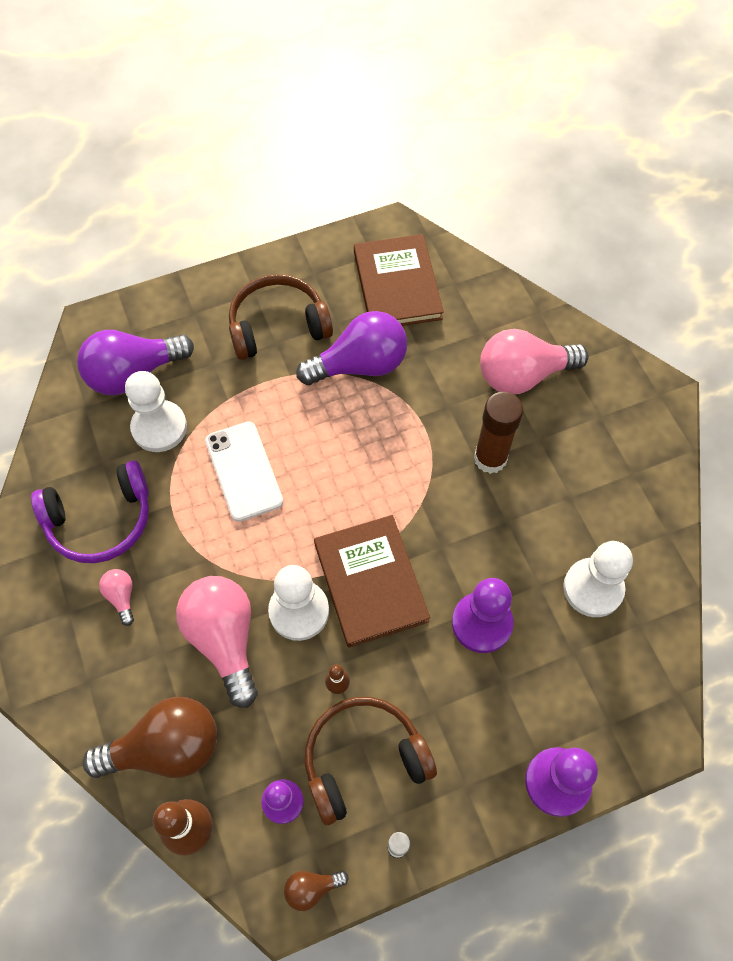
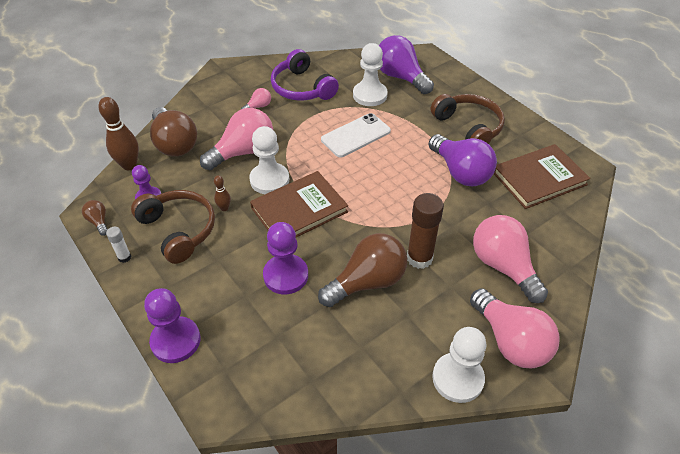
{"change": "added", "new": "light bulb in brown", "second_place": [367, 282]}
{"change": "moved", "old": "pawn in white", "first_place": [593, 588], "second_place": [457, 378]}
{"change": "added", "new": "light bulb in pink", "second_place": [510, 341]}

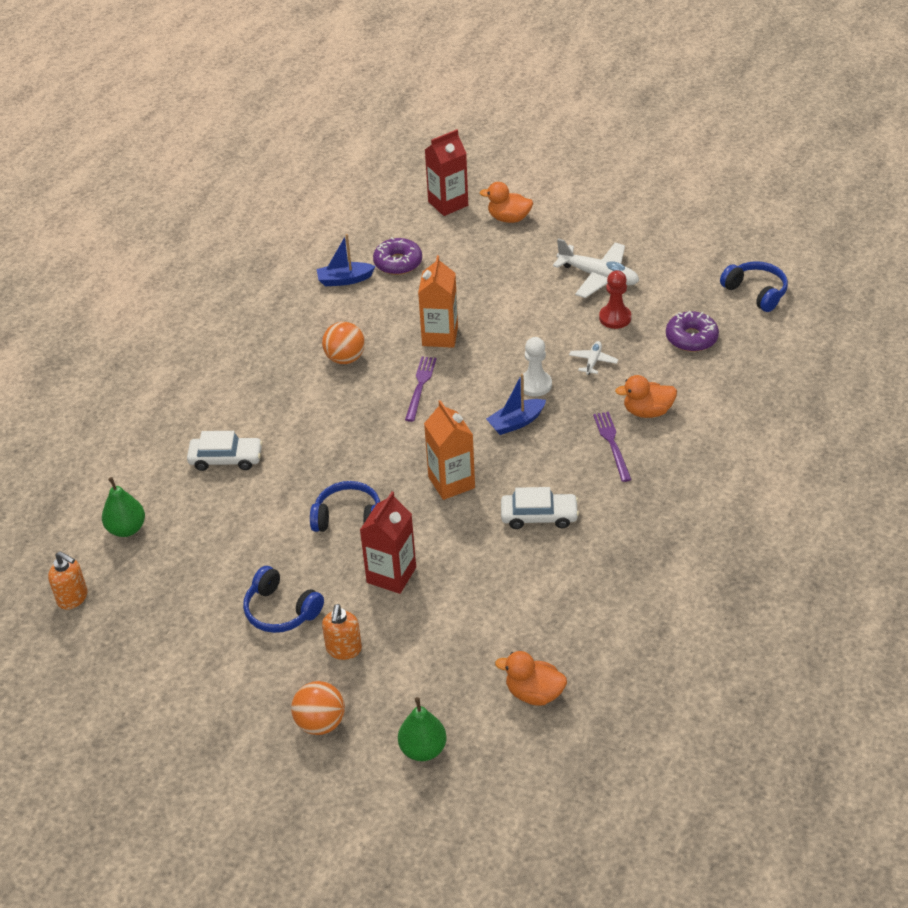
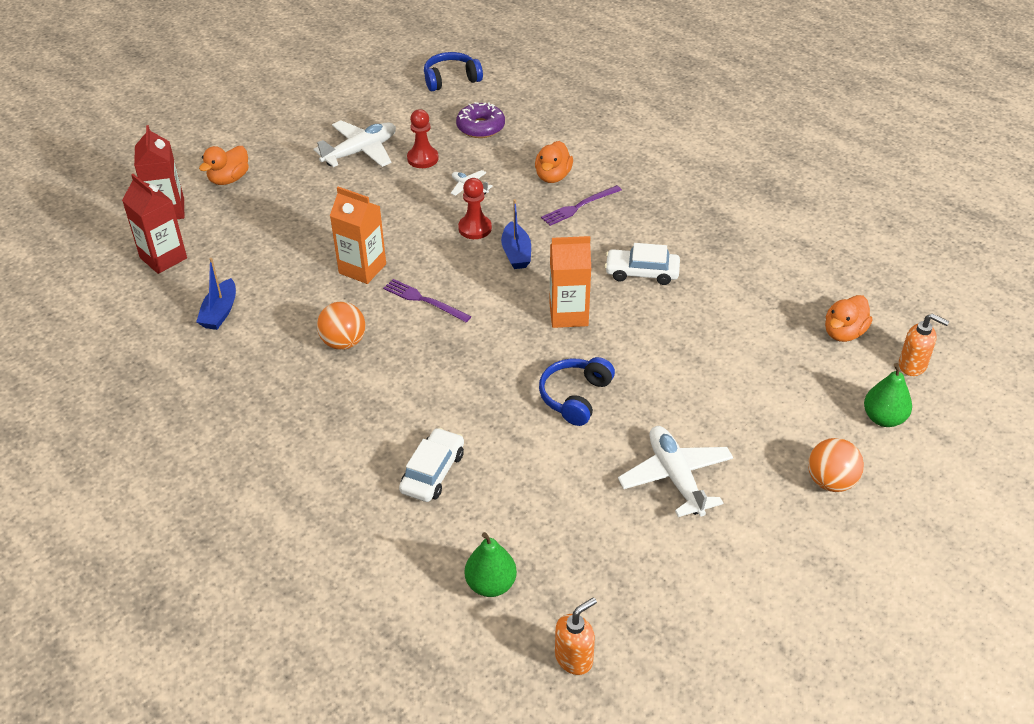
{"change": "moved", "old": "carton in red", "first_place": [391, 575], "second_place": [163, 258]}
{"change": "recoloured", "old": "pawn in white", "new": "pawn in red", "first_place": [535, 385], "second_place": [475, 228]}
{"change": "turned", "old": "fork in purple", "first_place": [612, 444], "second_place": [579, 206], "degrees": -45}
{"change": "turned", "old": "car in white", "first_place": [539, 516], "second_place": [642, 272], "degrees": -105}
{"change": "replaced", "old": "headphones in blue", "new": "plane in white", "first_place": [281, 610], "second_place": [675, 477]}
{"change": "moved", "old": "soap dispenser in orange", "first_place": [343, 649], "second_place": [913, 365]}
{"change": "removed", "old": "donut in purple", "first_place": [398, 263]}

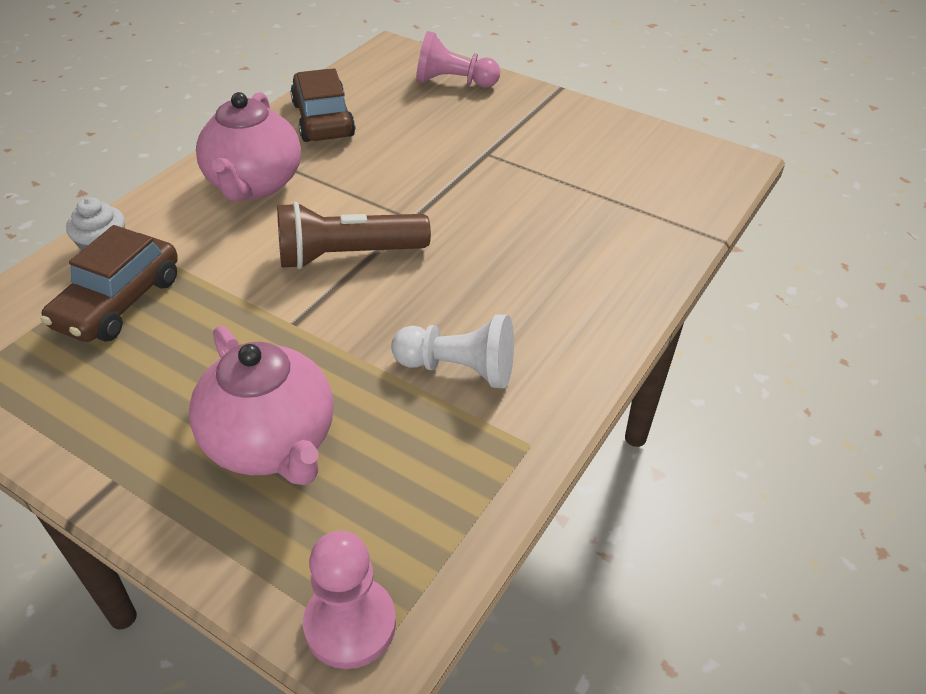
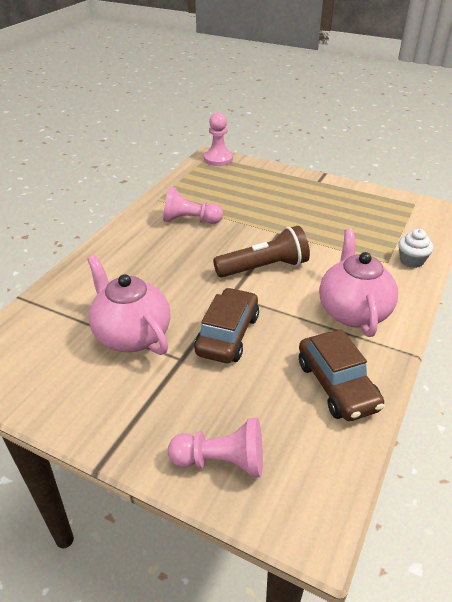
{"change": "moved", "old": "teapot in pink", "first_place": [272, 443], "second_place": [131, 335]}
{"change": "recoloured", "old": "pawn in white", "new": "pawn in pink", "first_place": [459, 369], "second_place": [190, 220]}
{"change": "moved", "old": "car in brown", "first_place": [119, 302], "second_place": [227, 334]}

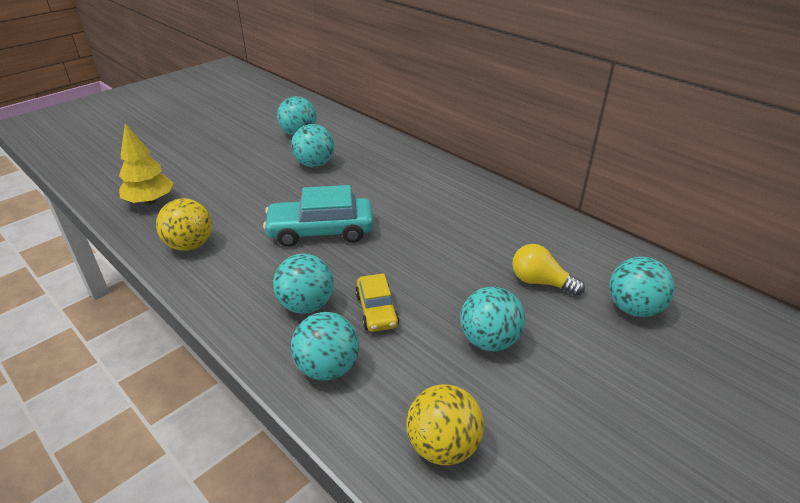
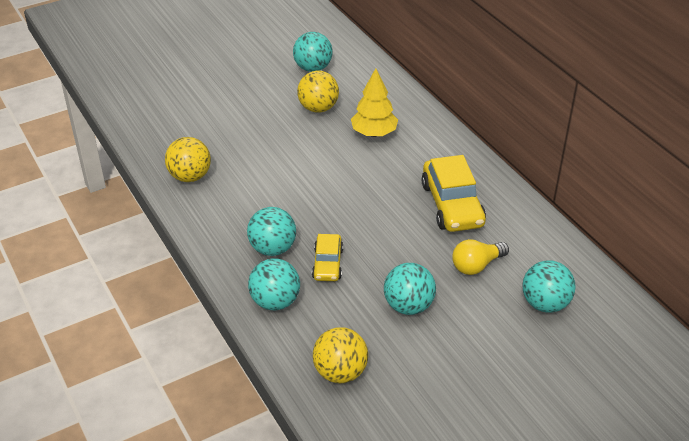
{"change": "recoloured", "old": "ball in turquoise", "new": "ball in yellow", "first_place": [314, 164], "second_place": [318, 108]}
{"change": "moved", "old": "tree in yellow", "first_place": [150, 201], "second_place": [374, 133]}
{"change": "added", "new": "car in yellow", "second_place": [452, 205]}
{"change": "turned", "old": "light bulb in yellow", "first_place": [540, 282], "second_place": [476, 265], "degrees": -75}
{"change": "removed", "old": "car in turquoise", "first_place": [321, 231]}

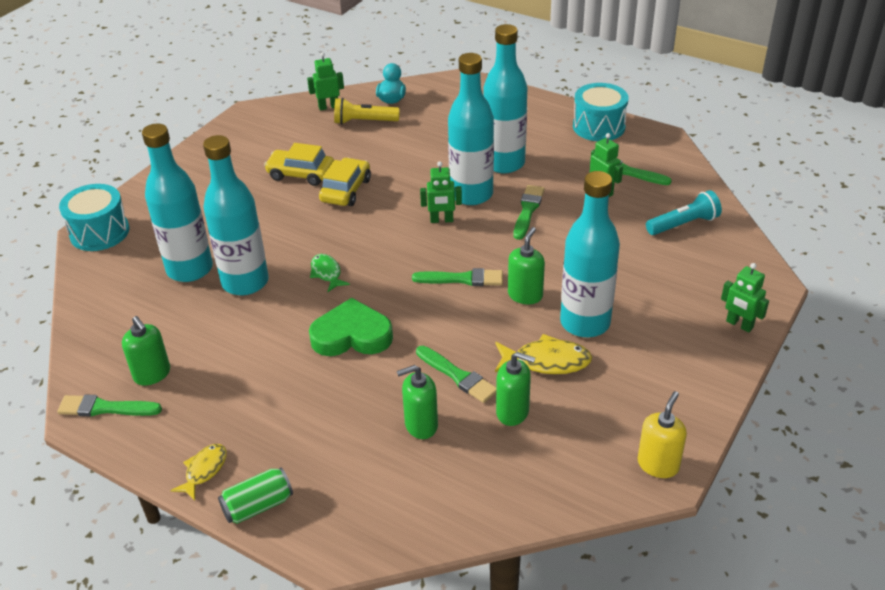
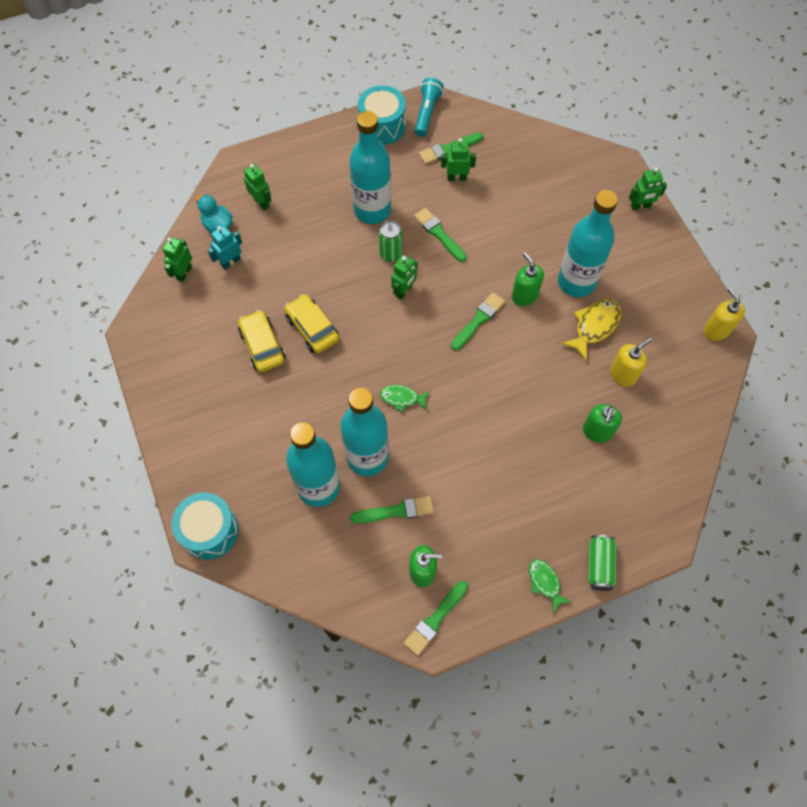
{"change": "replaced", "old": "flashlight in yellow", "new": "robot in turquoise", "first_place": [364, 121], "second_place": [230, 262]}
{"change": "turned", "old": "car in yellow", "first_place": [301, 174], "second_place": [262, 346], "degrees": 105}
{"change": "added", "new": "robot in green", "second_place": [261, 202]}
{"change": "moved", "old": "brush in green", "first_place": [458, 376], "second_place": [396, 511]}
{"change": "replaced", "old": "bottle in turquoise", "new": "can in green", "first_place": [471, 194], "second_place": [390, 254]}
{"change": "moved", "old": "flashlight in turquoise", "first_place": [683, 224], "second_place": [427, 113]}
{"change": "recoloured", "old": "fish in yellow", "new": "fish in green", "first_place": [204, 470], "second_place": [545, 582]}
{"change": "recoloured", "old": "soap dispenser in green", "new": "soap dispenser in yellow", "first_place": [513, 412], "second_place": [623, 374]}
{"change": "removed", "old": "heart in green", "first_place": [352, 335]}

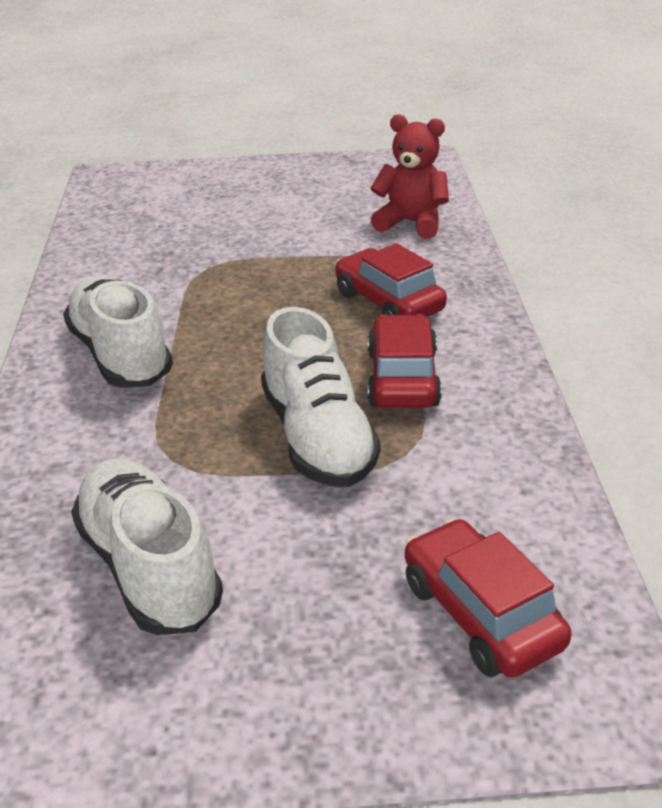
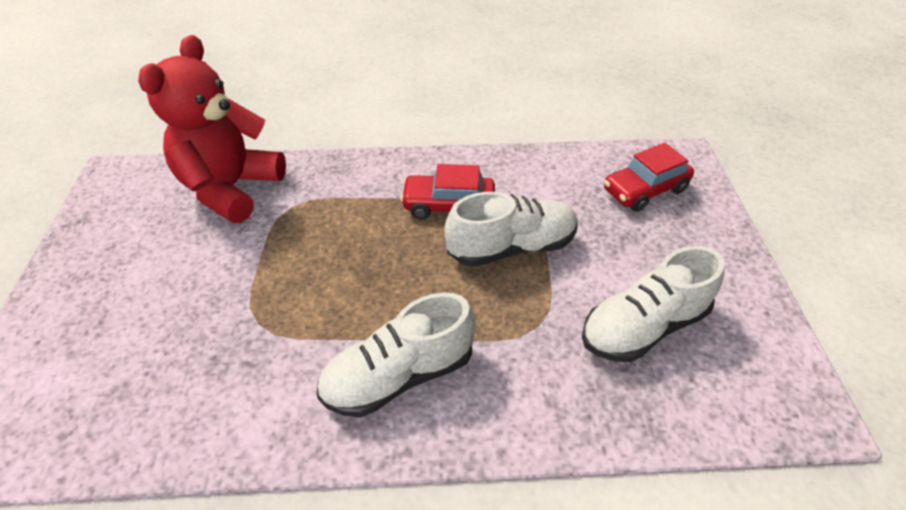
{"change": "resized", "old": "teddy bear in red", "first_place": [411, 223], "second_place": [231, 189], "factor": 1.67}
{"change": "removed", "old": "car in red", "first_place": [388, 302]}

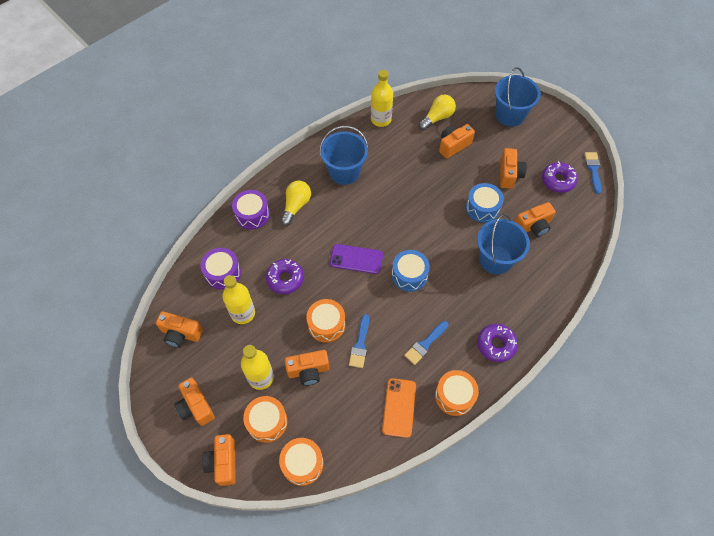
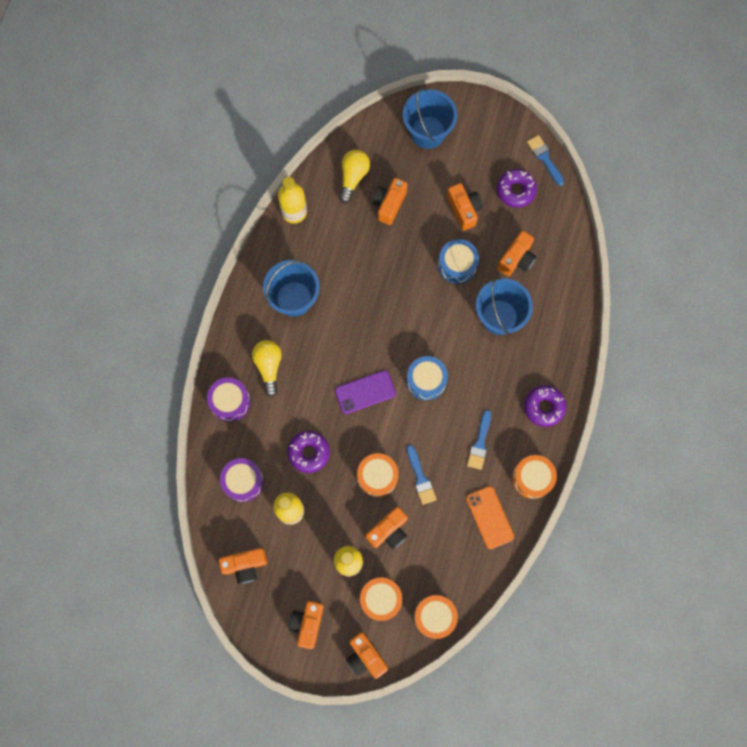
{"change": "turned", "old": "camera in orange", "first_place": [196, 407], "second_place": [307, 623], "degrees": 75}

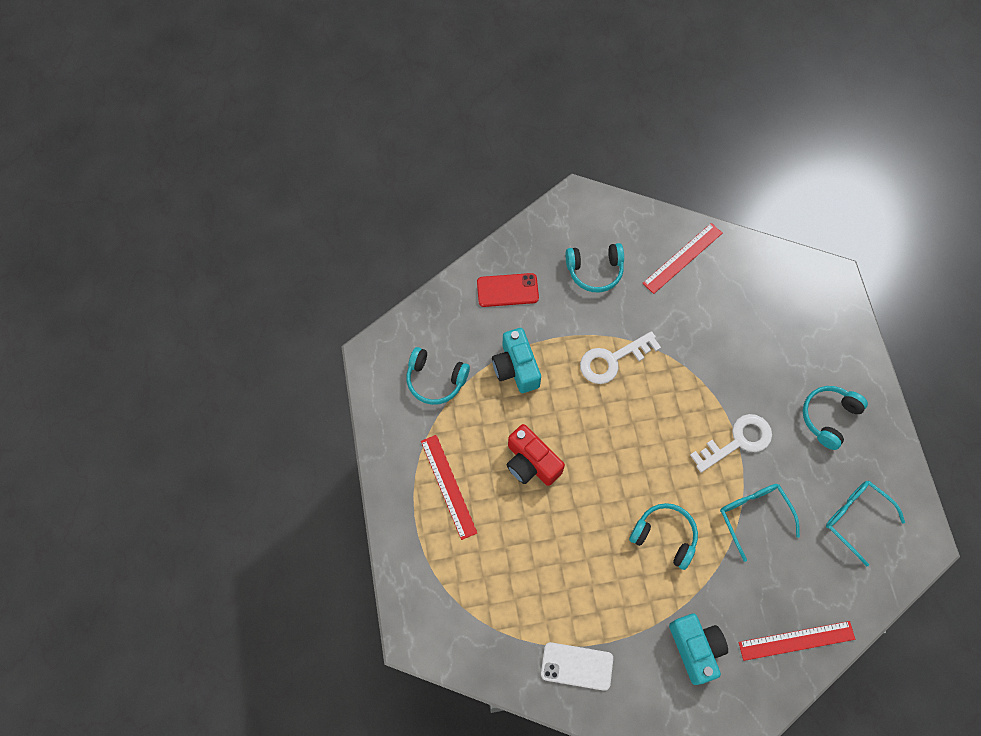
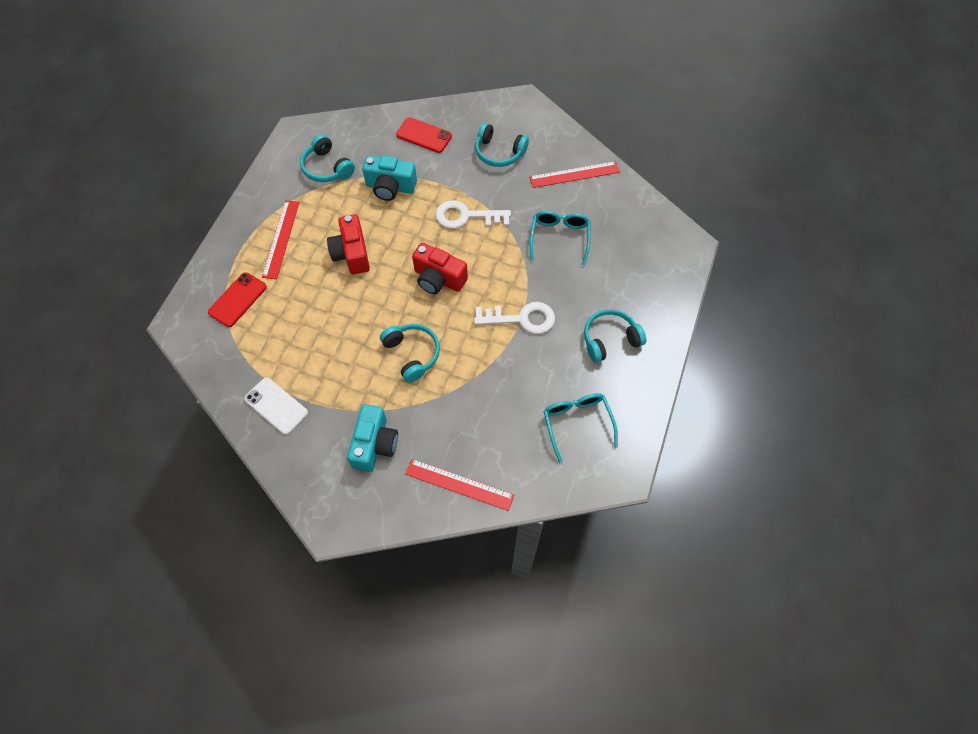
{"change": "added", "new": "phone in red", "second_place": [237, 300]}
{"change": "turned", "old": "camera in turquoise", "first_place": [516, 368], "second_place": [390, 187], "degrees": -90}
{"change": "added", "new": "camera in red", "second_place": [438, 279]}
{"change": "moved", "old": "glasses in turquoise", "first_place": [754, 516], "second_place": [559, 238]}

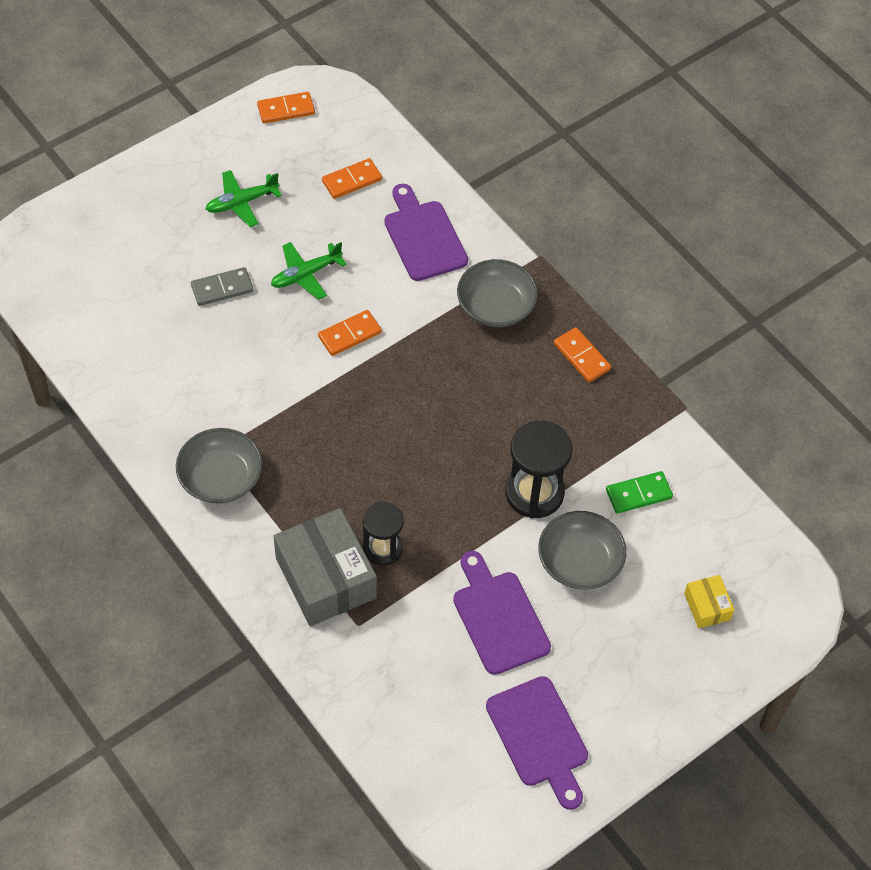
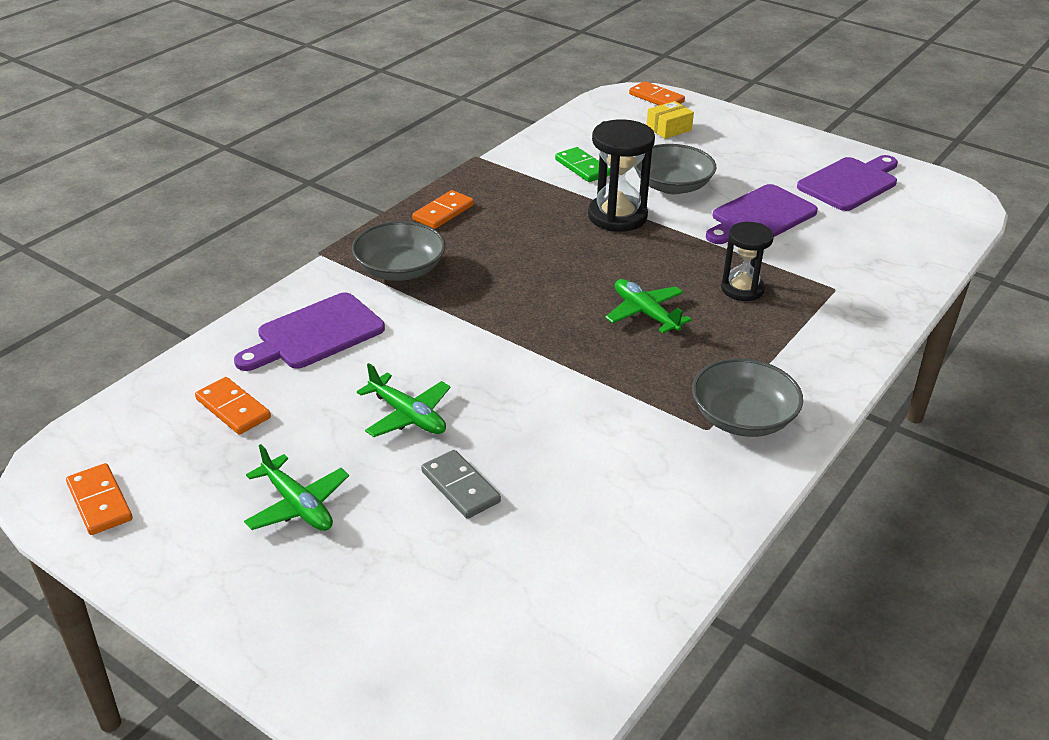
{"change": "added", "new": "plane in green", "second_place": [645, 313]}
{"change": "moved", "old": "domino in orange", "first_place": [350, 335], "second_place": [656, 98]}
{"change": "removed", "old": "box in grey", "first_place": [325, 578]}

